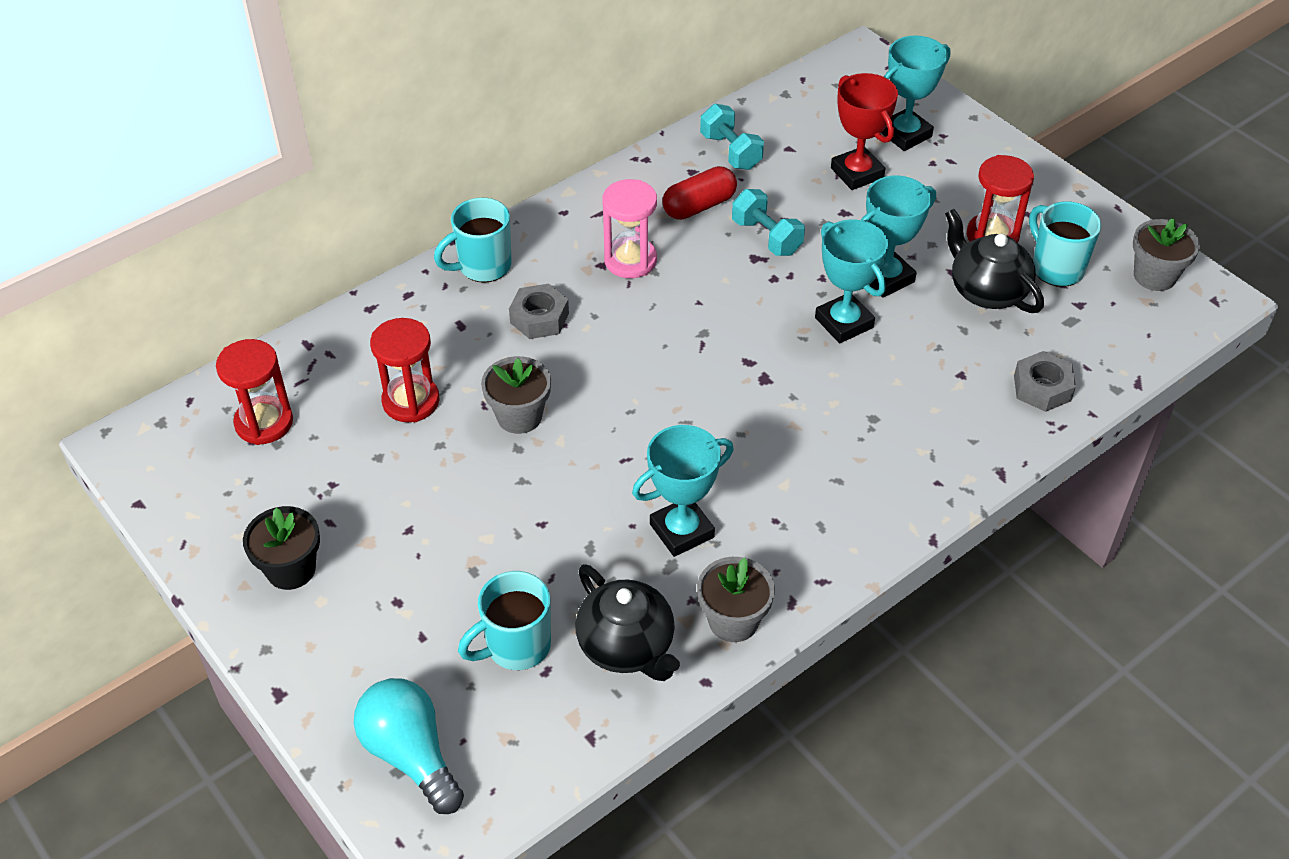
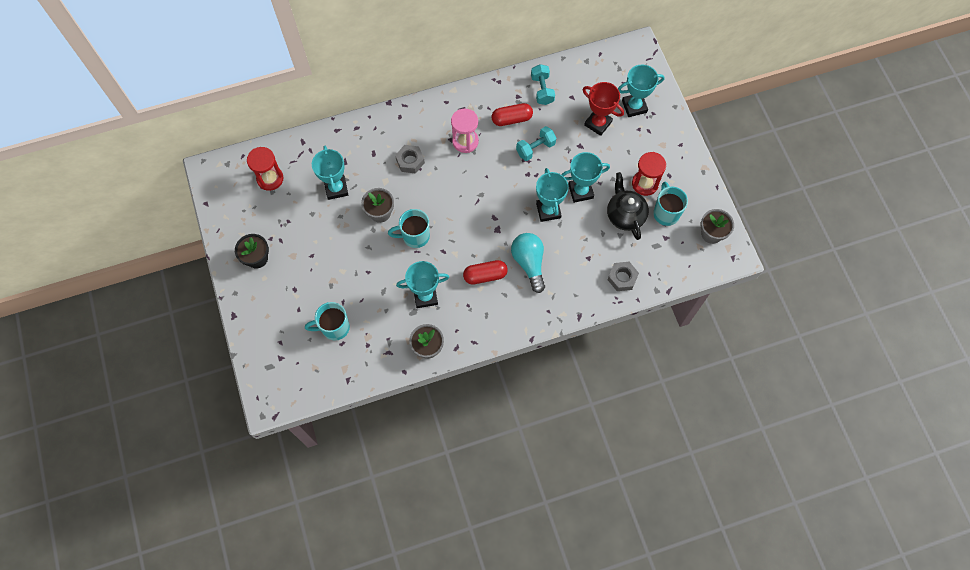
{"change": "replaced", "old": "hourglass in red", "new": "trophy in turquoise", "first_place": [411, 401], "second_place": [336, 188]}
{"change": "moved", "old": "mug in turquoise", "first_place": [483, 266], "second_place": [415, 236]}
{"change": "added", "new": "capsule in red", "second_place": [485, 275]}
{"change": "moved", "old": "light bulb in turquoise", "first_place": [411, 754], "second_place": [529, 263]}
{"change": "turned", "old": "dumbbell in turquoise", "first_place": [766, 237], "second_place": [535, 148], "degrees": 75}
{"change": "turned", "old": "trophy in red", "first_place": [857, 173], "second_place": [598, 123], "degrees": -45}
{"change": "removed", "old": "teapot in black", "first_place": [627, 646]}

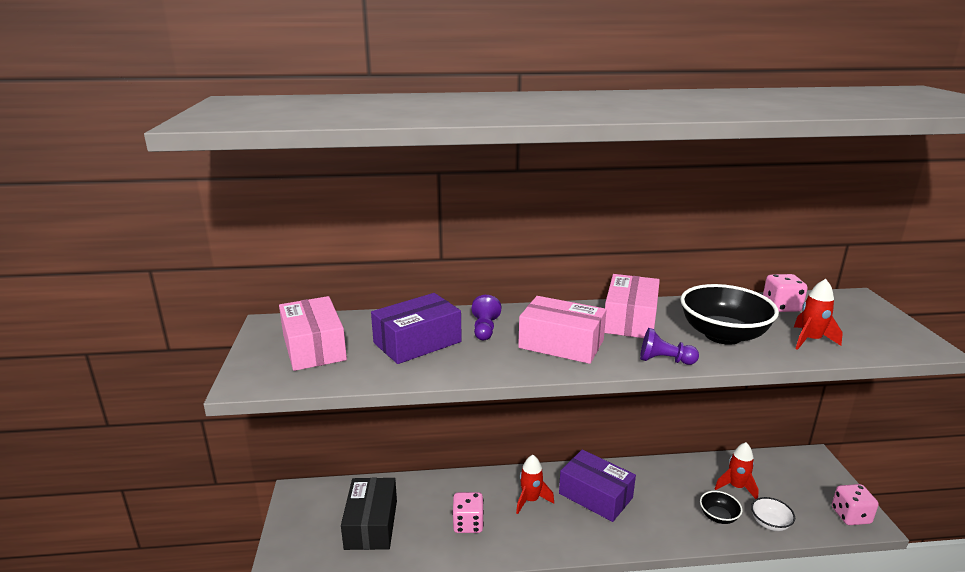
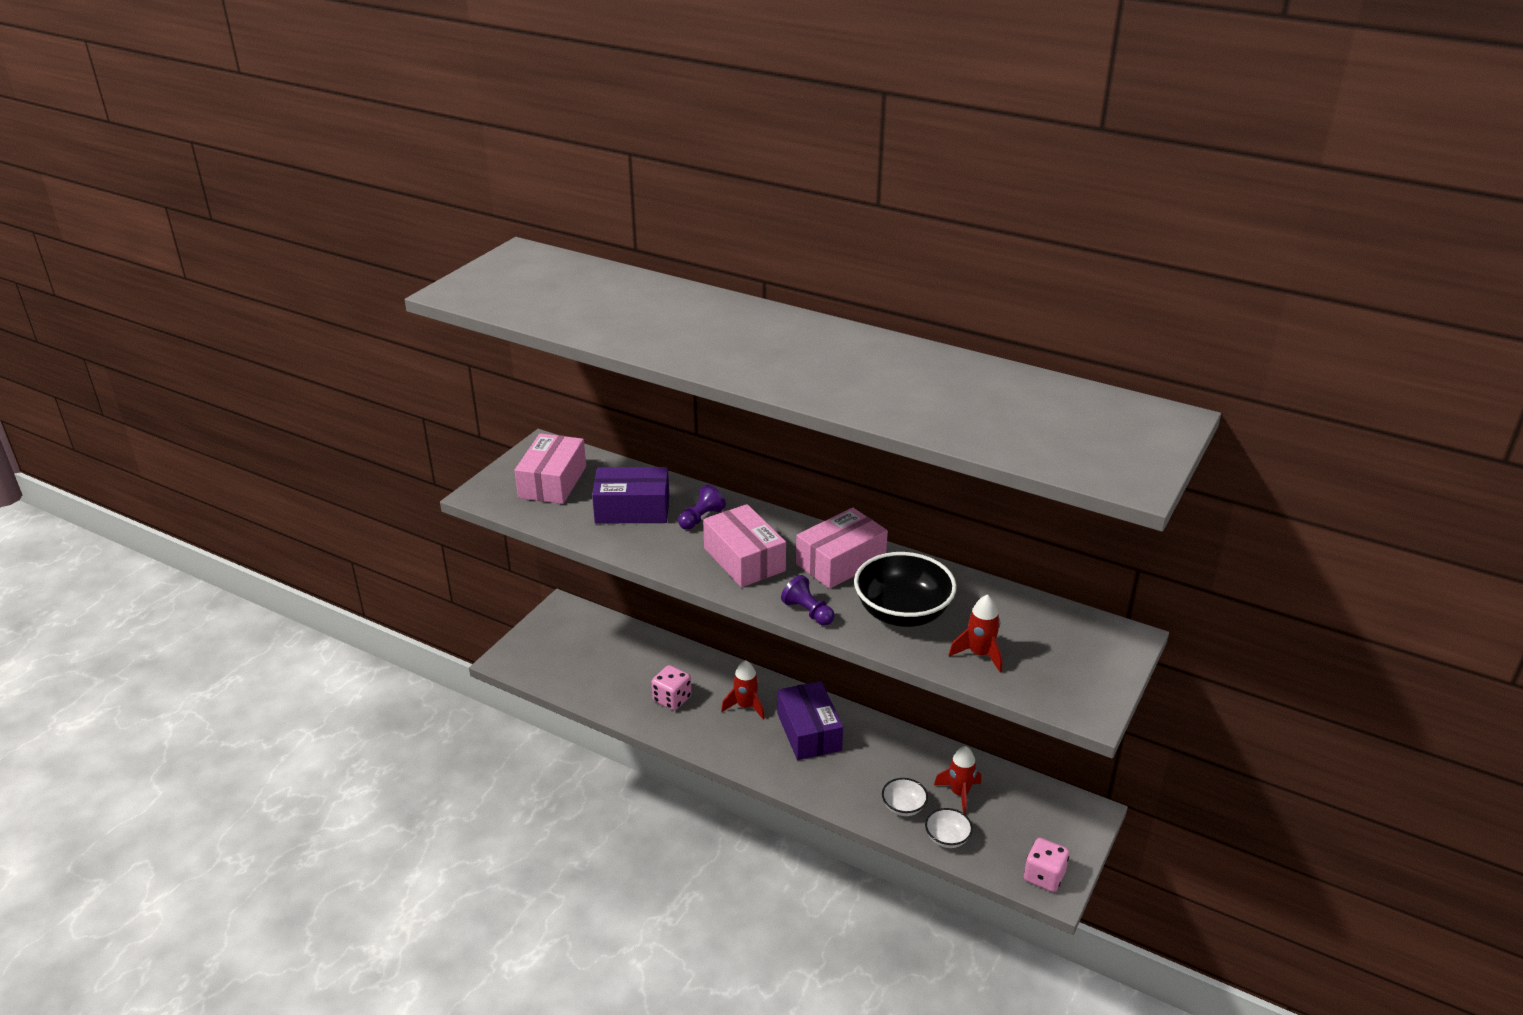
{"change": "recoloured", "old": "bowl in black", "new": "bowl in white", "first_place": [718, 516], "second_place": [903, 807]}
{"change": "removed", "old": "box in black", "first_place": [371, 524]}
{"change": "removed", "old": "dice in pink", "first_place": [781, 307]}

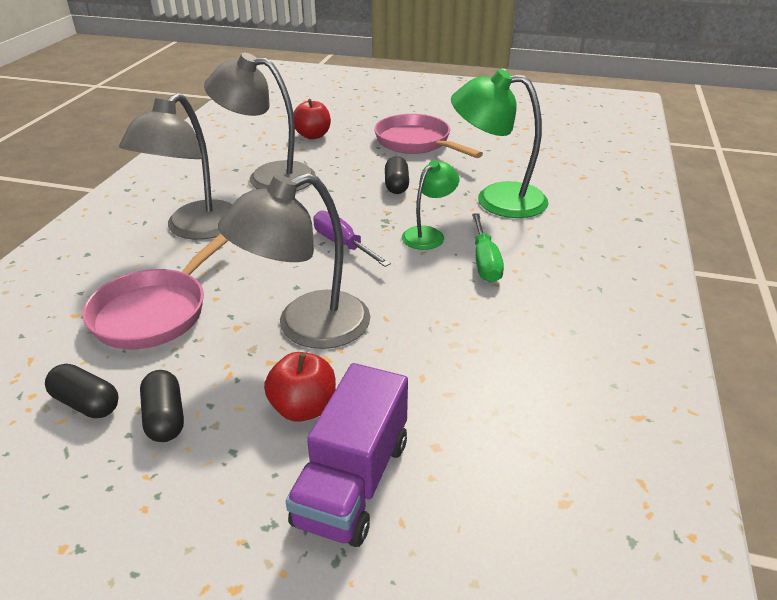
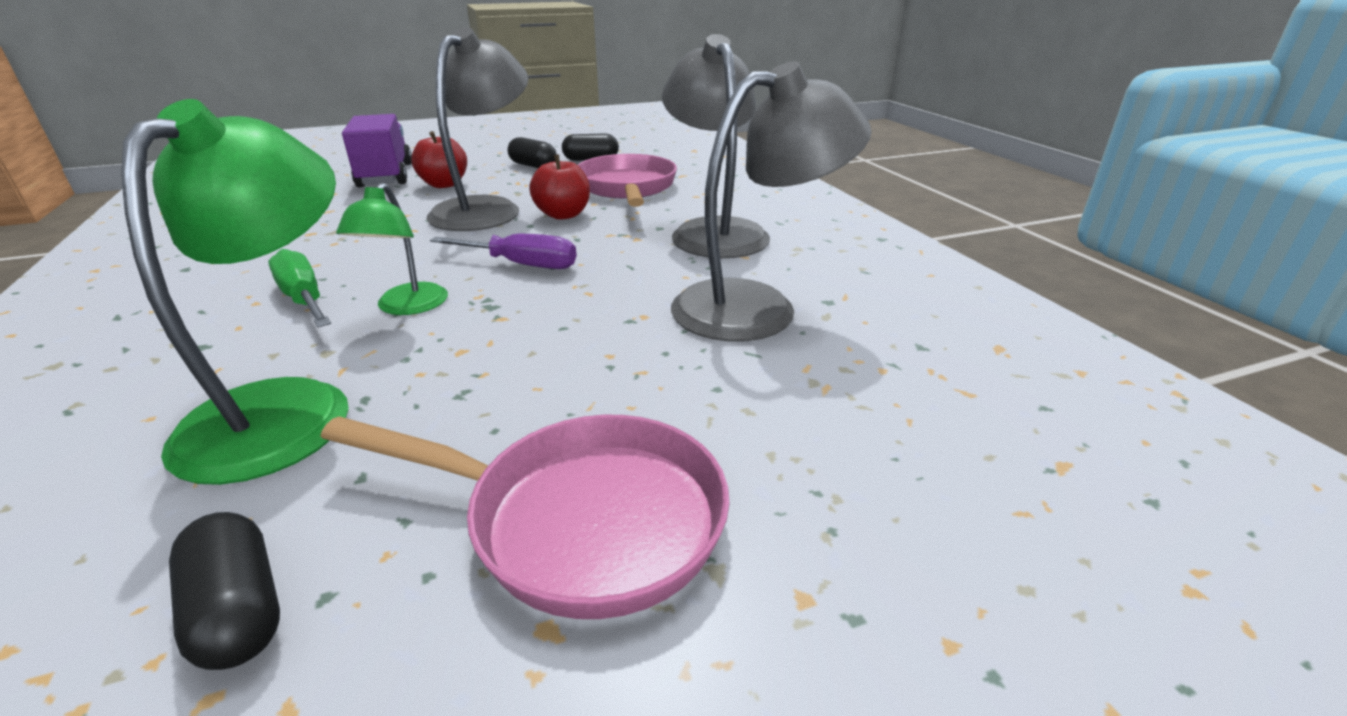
{"change": "turned", "old": "lamp in green", "first_place": [496, 199], "second_place": [287, 407], "degrees": -60}
{"change": "moved", "old": "capsule in black", "first_place": [396, 185], "second_place": [238, 610]}
{"change": "moved", "old": "apple in red", "first_place": [313, 136], "second_place": [563, 215]}

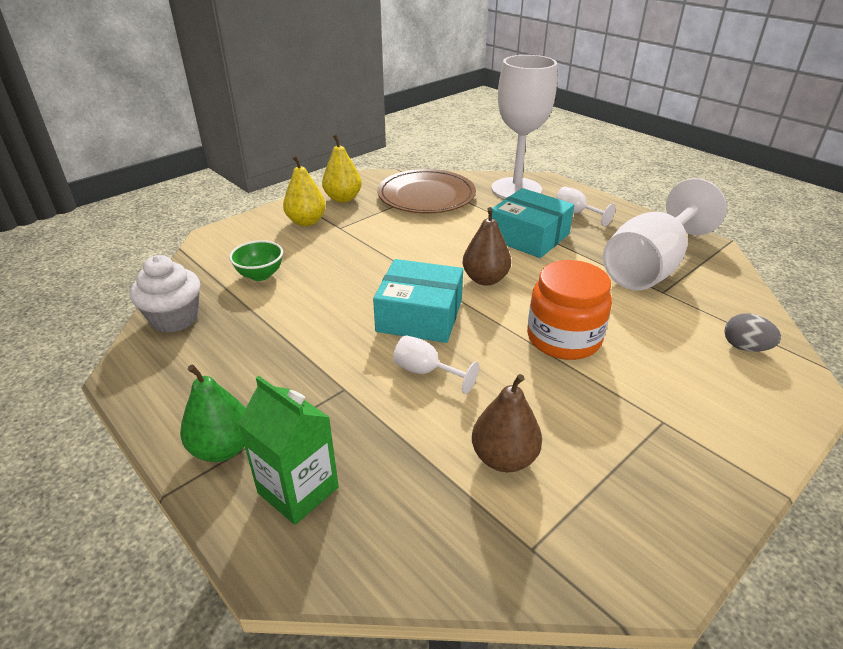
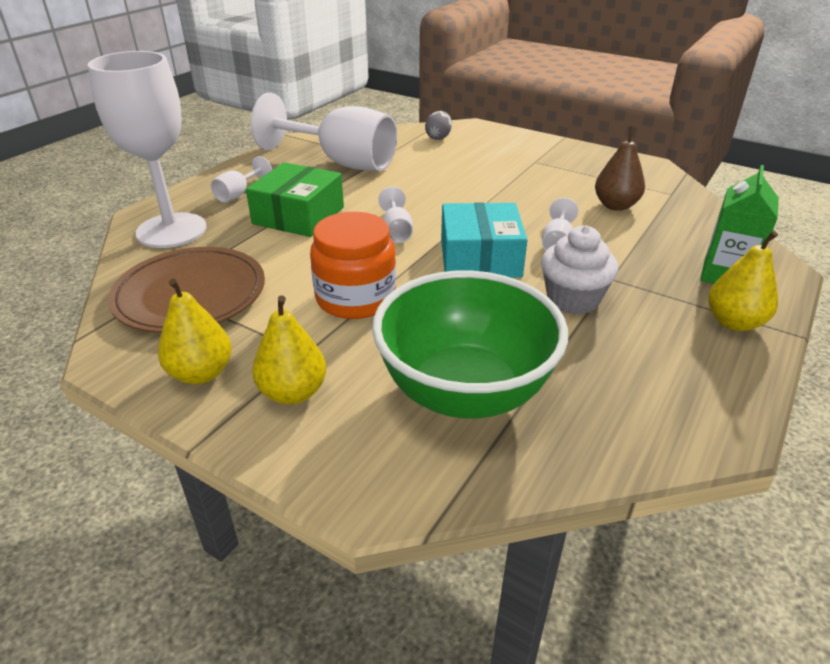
{"change": "recoloured", "old": "box in turquoise", "new": "box in green", "first_place": [529, 236], "second_place": [298, 215]}
{"change": "moved", "old": "jar in orange", "first_place": [563, 338], "second_place": [356, 298]}
{"change": "resized", "old": "bowl in green", "first_place": [260, 275], "second_place": [465, 392], "factor": 2.32}
{"change": "replaced", "old": "pear in brown", "new": "goblet in white", "first_place": [485, 279], "second_place": [396, 231]}
{"change": "moved", "old": "cupcake in white", "first_place": [175, 319], "second_place": [572, 299]}
{"change": "recoloured", "old": "pear in green", "new": "pear in yellow", "first_place": [223, 448], "second_place": [734, 322]}

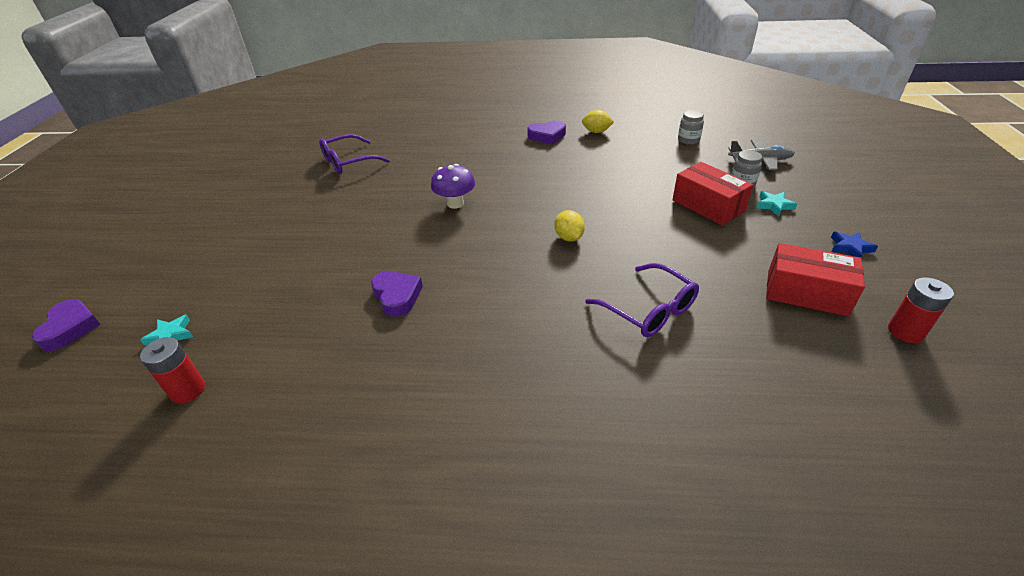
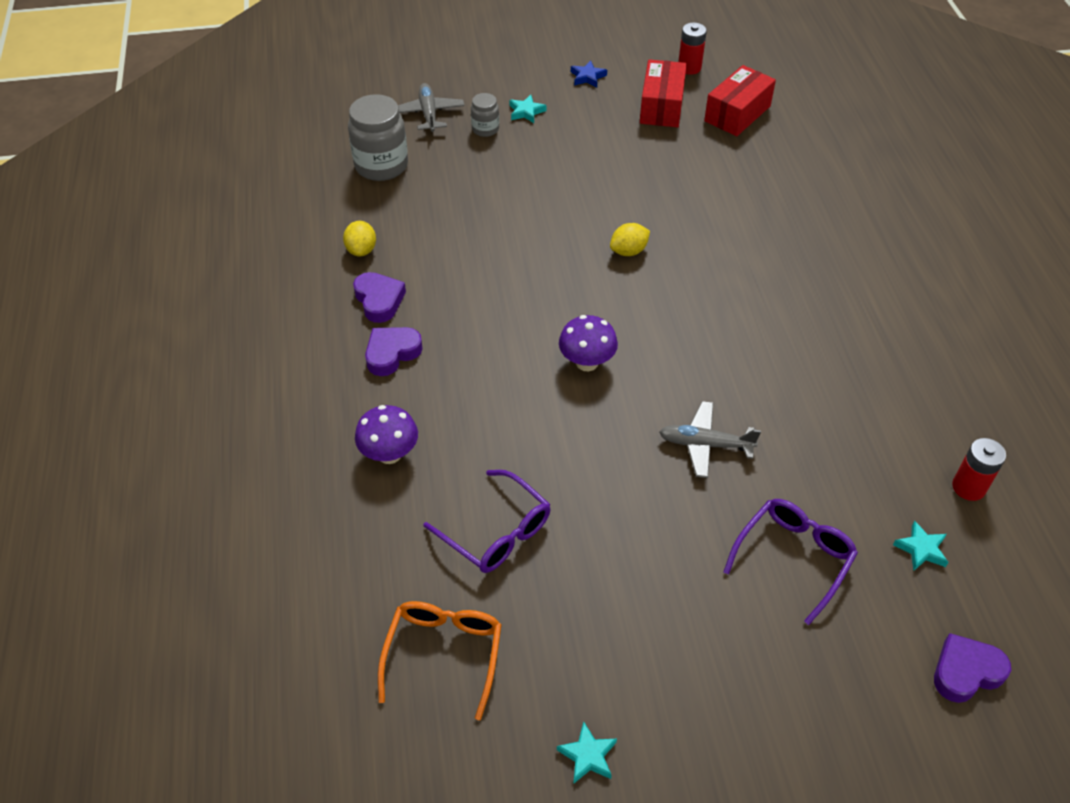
{"change": "resized", "old": "jar in grey", "first_place": [688, 140], "second_place": [381, 166], "factor": 1.9}
{"change": "added", "new": "mushroom in purple", "second_place": [389, 454]}
{"change": "moved", "old": "heart in purple", "first_place": [397, 296], "second_place": [392, 353]}
{"change": "added", "new": "glasses in orange", "second_place": [444, 653]}
{"change": "added", "new": "star in turquoise", "second_place": [588, 755]}
{"change": "added", "new": "plane in grey", "second_place": [705, 444]}
{"change": "moved", "old": "box in red", "first_place": [708, 206], "second_place": [737, 114]}
{"change": "moved", "old": "glasses in purple", "first_place": [649, 310], "second_place": [794, 557]}

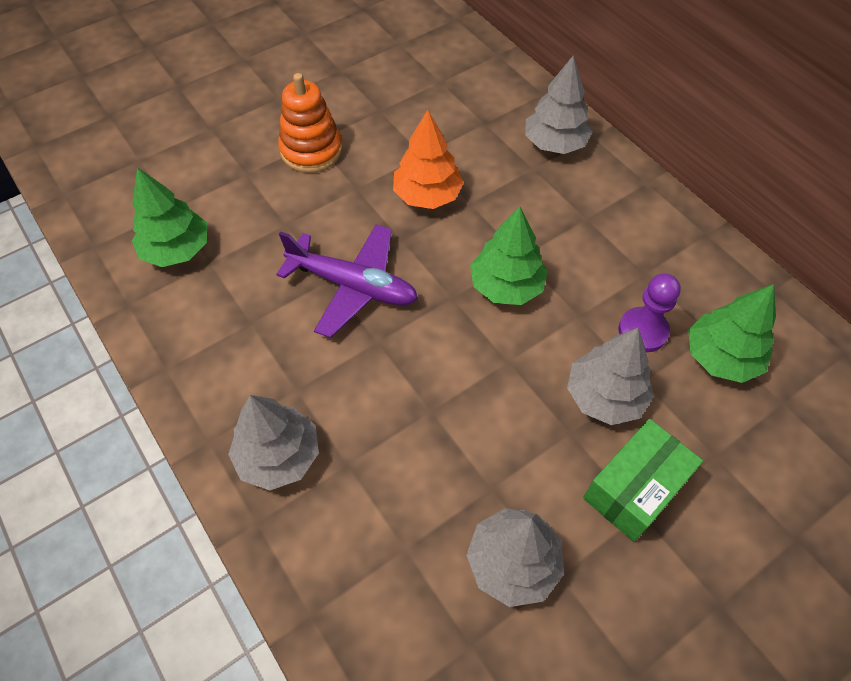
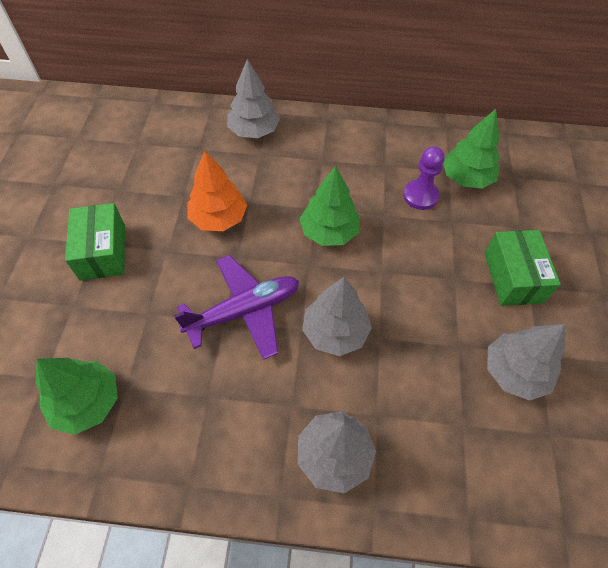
{"change": "replaced", "old": "stacking toy in orange", "new": "box in green", "first_place": [311, 150], "second_place": [103, 252]}
{"change": "moved", "old": "tree in grey", "first_place": [605, 396], "second_place": [335, 332]}

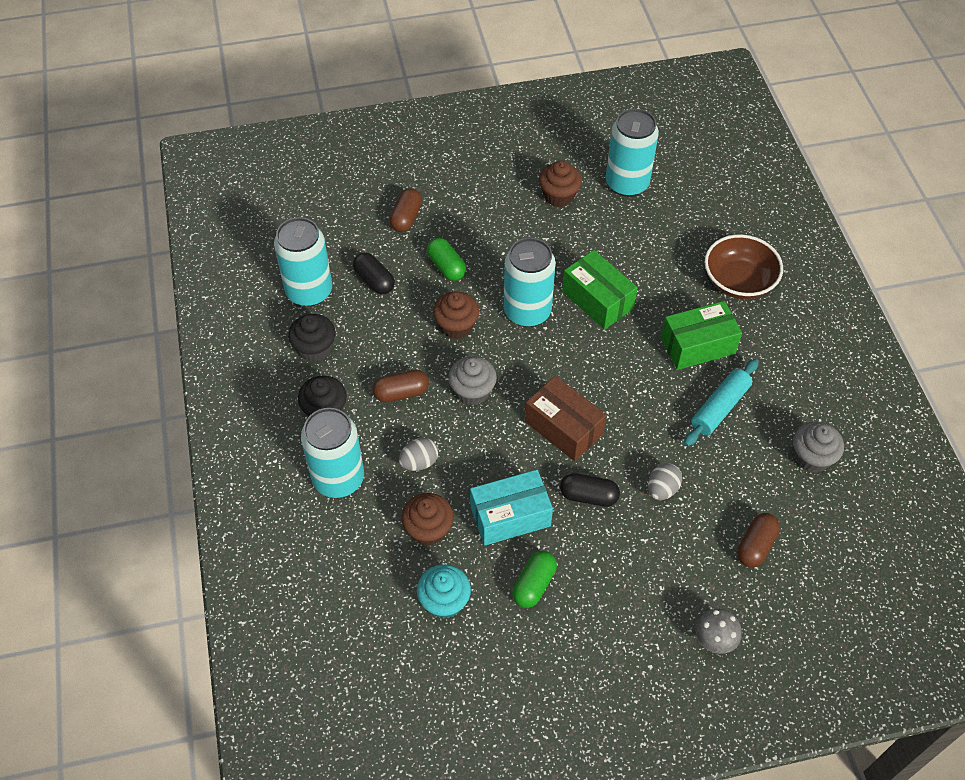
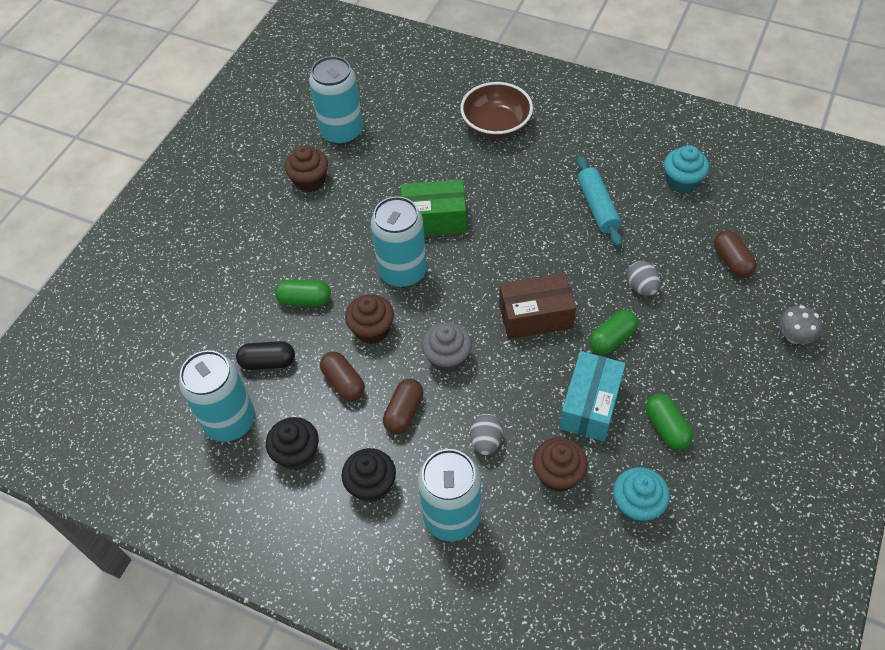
{"change": "moved", "old": "capsule in brown", "first_place": [406, 218], "second_place": [343, 382]}
{"change": "recoloured", "old": "capsule in black", "new": "capsule in green", "first_place": [588, 496], "second_place": [612, 339]}
{"change": "recoloured", "old": "cupcake in grey", "new": "cupcake in turquoise", "first_place": [812, 457], "second_place": [682, 181]}
{"change": "removed", "old": "box in green", "first_place": [697, 345]}

